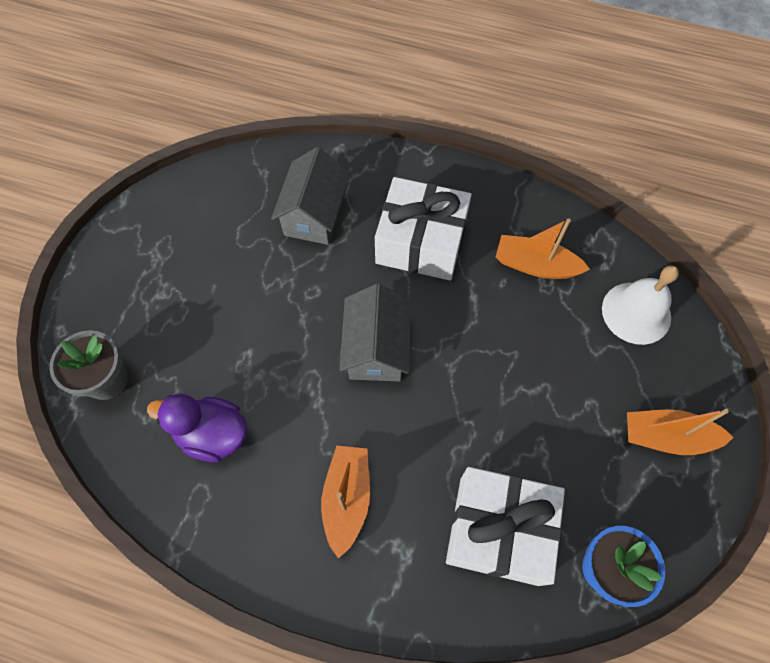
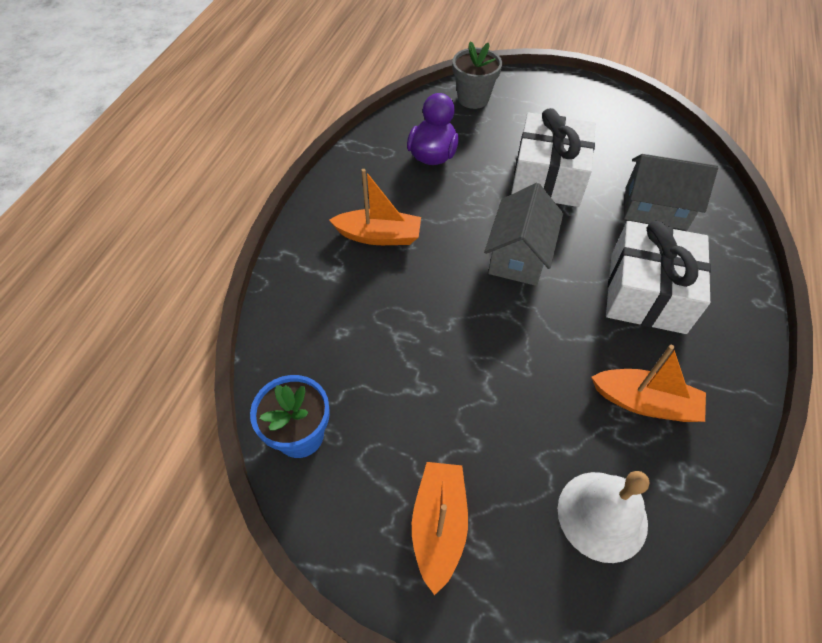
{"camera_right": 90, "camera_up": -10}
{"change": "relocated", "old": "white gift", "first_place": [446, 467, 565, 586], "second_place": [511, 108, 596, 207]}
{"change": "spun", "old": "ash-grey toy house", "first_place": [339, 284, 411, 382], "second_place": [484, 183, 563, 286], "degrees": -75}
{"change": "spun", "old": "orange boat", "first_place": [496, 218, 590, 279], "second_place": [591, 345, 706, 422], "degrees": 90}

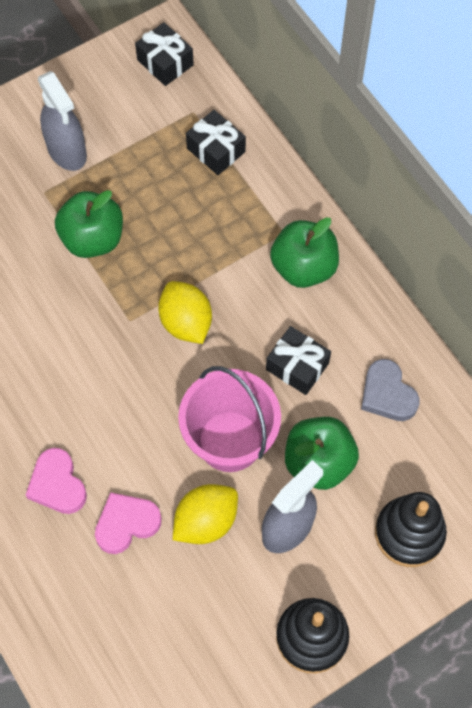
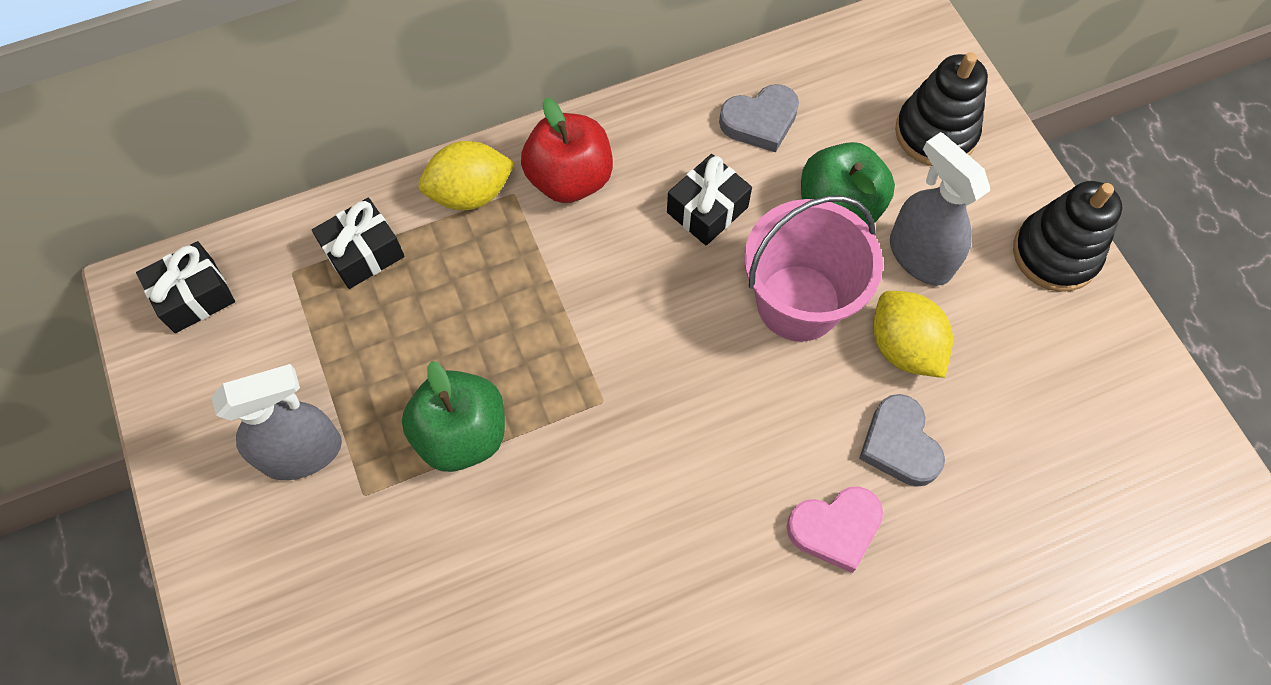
{"camera_right": -80, "camera_up": 0}
{"change": "relocated", "old": "golden lemon", "first_place": [158, 281, 212, 344], "second_place": [419, 141, 515, 210]}
{"change": "colour", "old": "rose-pink love heart", "new": "ash-grey love heart", "first_place": [95, 492, 162, 554], "second_place": [859, 394, 945, 487]}
{"change": "colour", "old": "emerald apple fruit", "new": "scarlet apple fruit", "first_place": [270, 217, 339, 288], "second_place": [521, 98, 613, 203]}

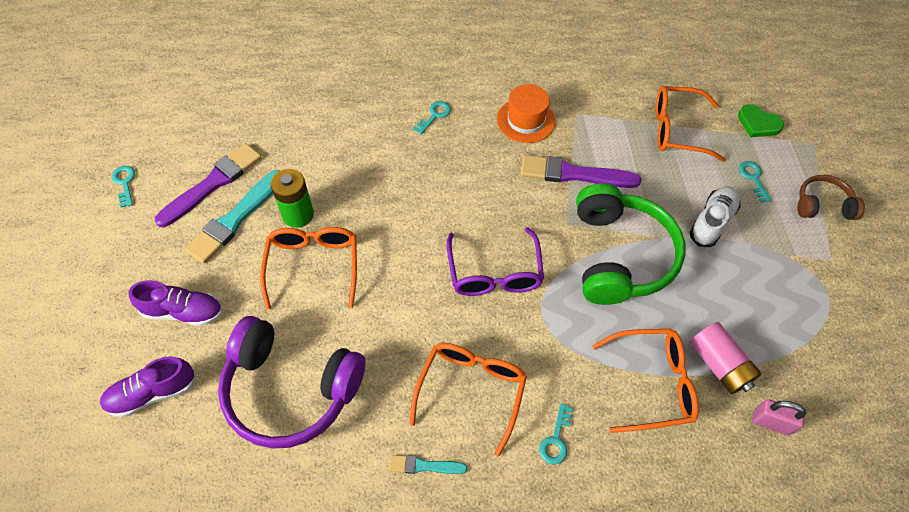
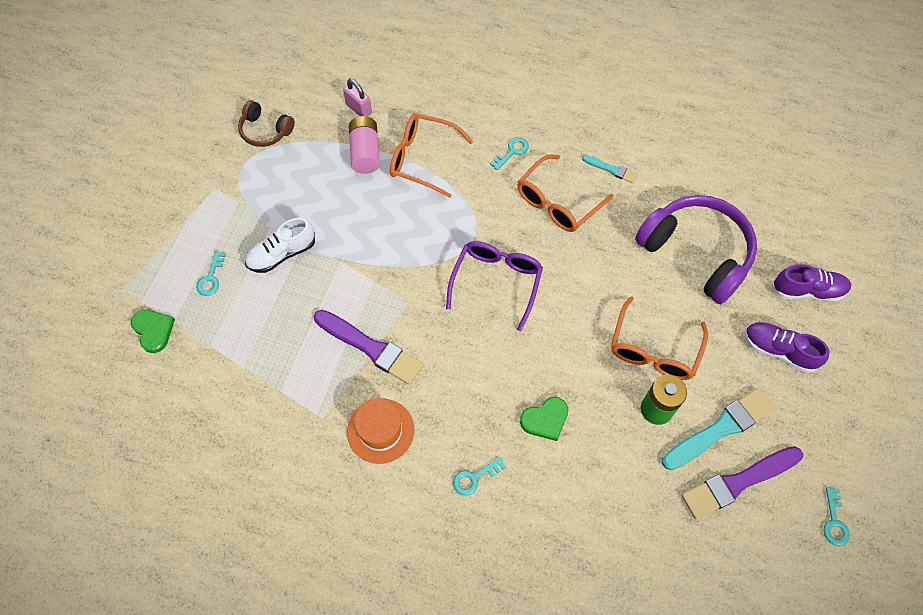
{"camera_right": -155, "camera_up": 5}
{"change": "missing", "old": "emerald headset", "first_place": [576, 183, 686, 305]}
{"change": "missing", "old": "orange spectacles", "first_place": [655, 86, 726, 162]}
{"change": "appeared", "new": "emerald love heart", "second_place": [520, 397, 569, 441]}
{"change": "relocated", "old": "russet headset", "first_place": [798, 175, 865, 220], "second_place": [238, 100, 295, 147]}

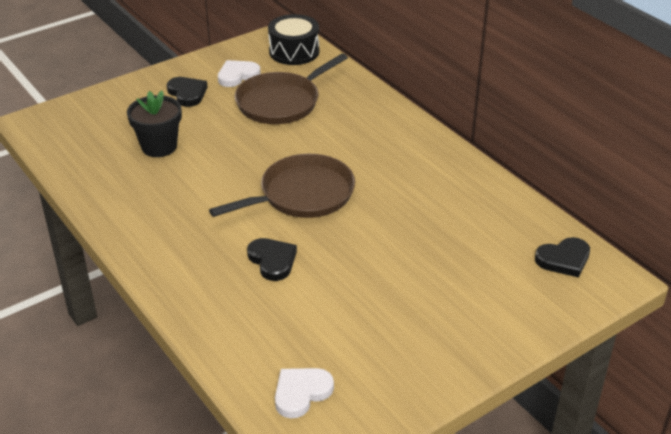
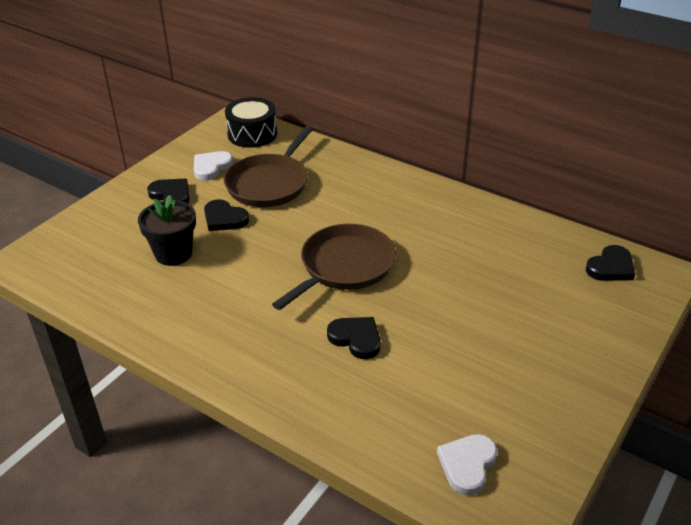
{"camera_right": -20, "camera_up": 0}
{"change": "appeared", "new": "black love heart", "second_place": [204, 199, 249, 231]}

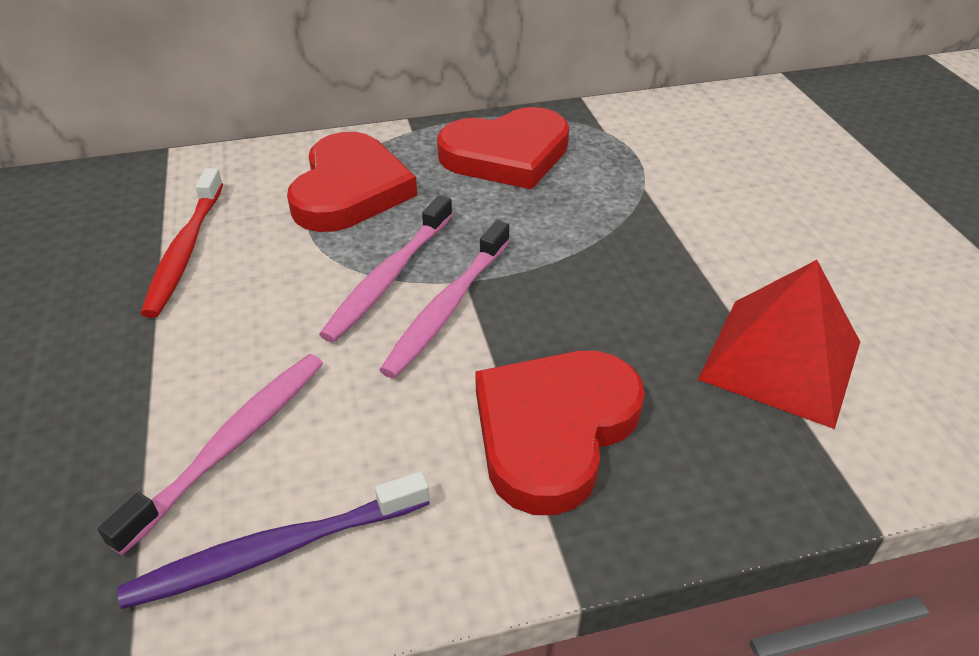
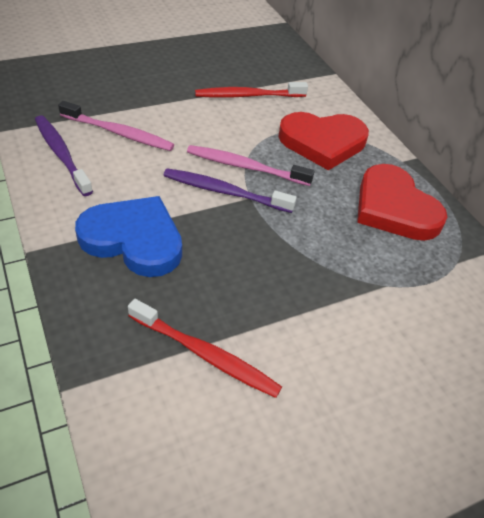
{"camera_right": 75, "camera_up": 5}
{"change": "exchanged", "old": "scarlet pyramid", "new": "scarlet toothbrush", "first_place": [698, 260, 860, 429], "second_place": [128, 299, 282, 398]}
{"change": "colour", "old": "rose-pink toothbrush", "new": "royal purple toothbrush", "first_place": [379, 220, 510, 378], "second_place": [163, 168, 297, 213]}
{"change": "colour", "old": "scarlet love heart", "new": "blue love heart", "first_place": [475, 351, 645, 515], "second_place": [75, 196, 182, 277]}

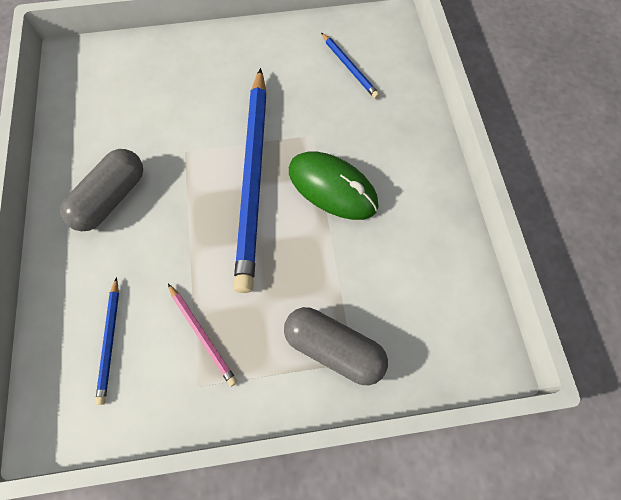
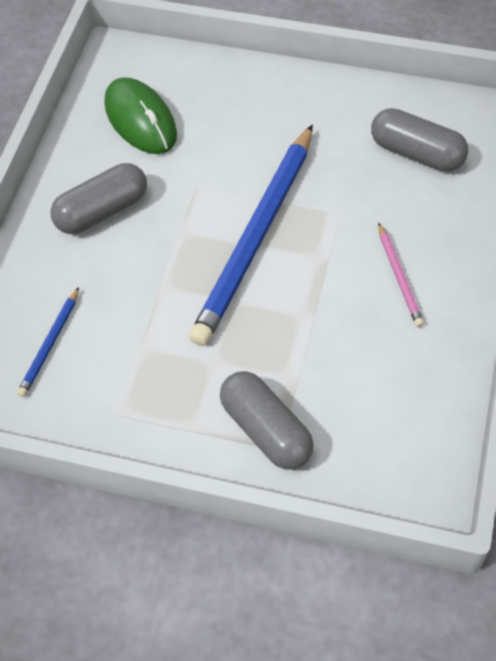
{"camera_right": 25, "camera_up": -10}
{"change": "relocated", "old": "rose-pink pencil", "first_place": [168, 284, 237, 387], "second_place": [378, 222, 424, 327]}
{"change": "relocated", "old": "emerald mouse", "first_place": [289, 152, 379, 220], "second_place": [105, 77, 177, 154]}
{"change": "exchanged", "old": "blue pencil", "new": "ash-grey capsule", "first_place": [321, 33, 380, 99], "second_place": [371, 108, 468, 171]}

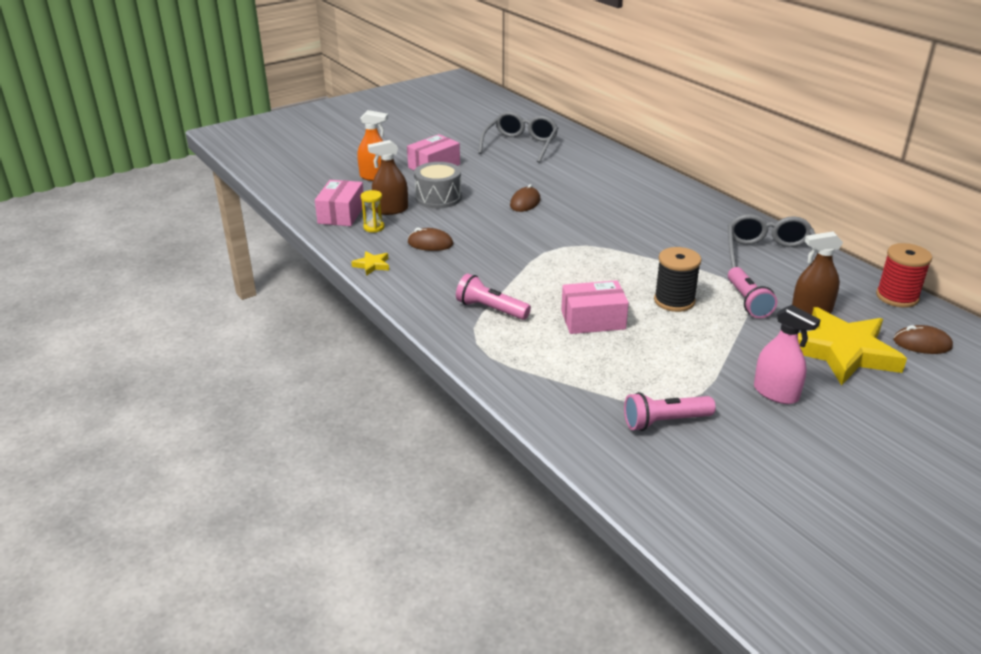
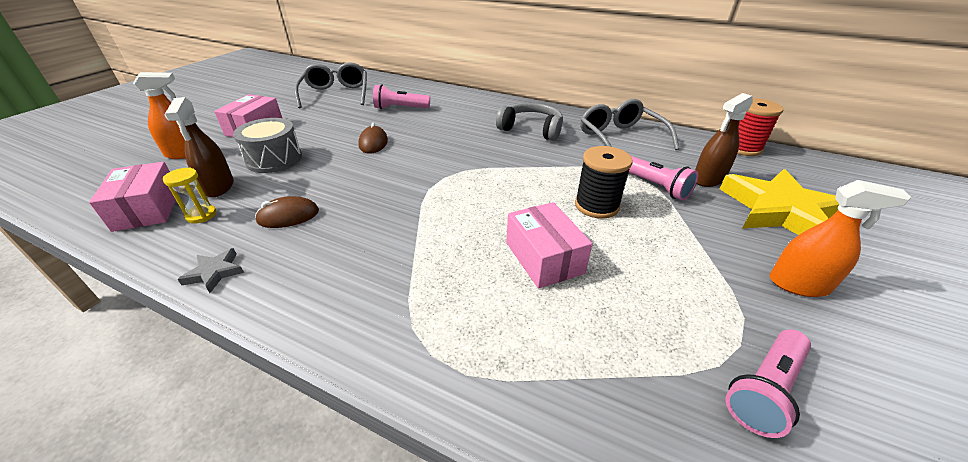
{"camera_right": -30, "camera_up": 5}
{"change": "missing", "old": "russet mouse", "first_place": [893, 325, 953, 354]}
{"change": "appeared", "new": "ash-grey headset", "second_place": [496, 103, 563, 141]}
{"change": "relocated", "old": "rose-pink torch", "first_place": [456, 273, 531, 320], "second_place": [373, 84, 430, 109]}
{"change": "colour", "old": "golden star", "new": "ash-grey star", "first_place": [351, 251, 389, 276], "second_place": [178, 248, 244, 293]}
{"change": "colour", "old": "rose-pink spray cleaner", "new": "orange spray cleaner", "first_place": [754, 305, 821, 404], "second_place": [769, 180, 911, 297]}
{"change": "spun", "old": "russet spray cleaner", "first_place": [368, 140, 408, 215], "second_place": [164, 97, 234, 197], "degrees": -60}
{"change": "spun", "old": "rose-pink box", "first_place": [561, 280, 629, 334], "second_place": [506, 202, 592, 289], "degrees": -75}

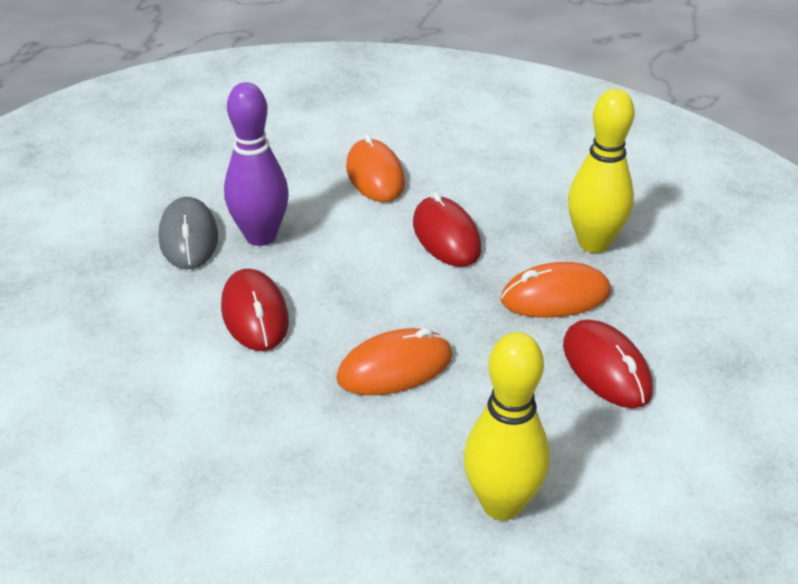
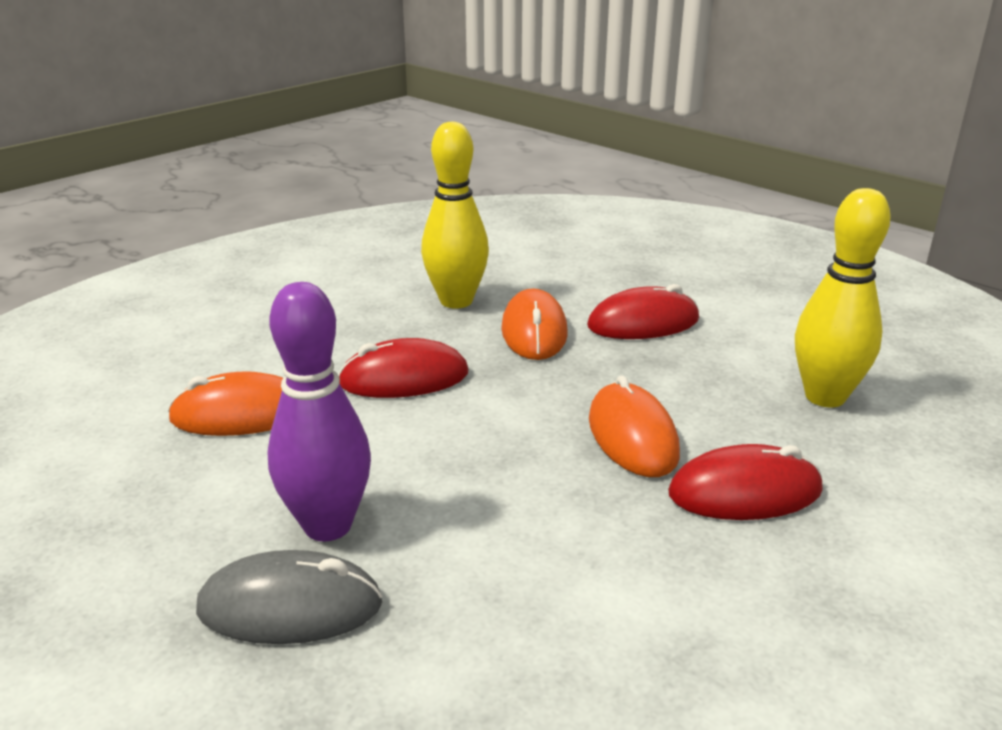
{"camera_right": -80, "camera_up": -10}
{"change": "relocated", "old": "scarlet mouse", "first_place": [221, 269, 289, 351], "second_place": [668, 444, 823, 520]}

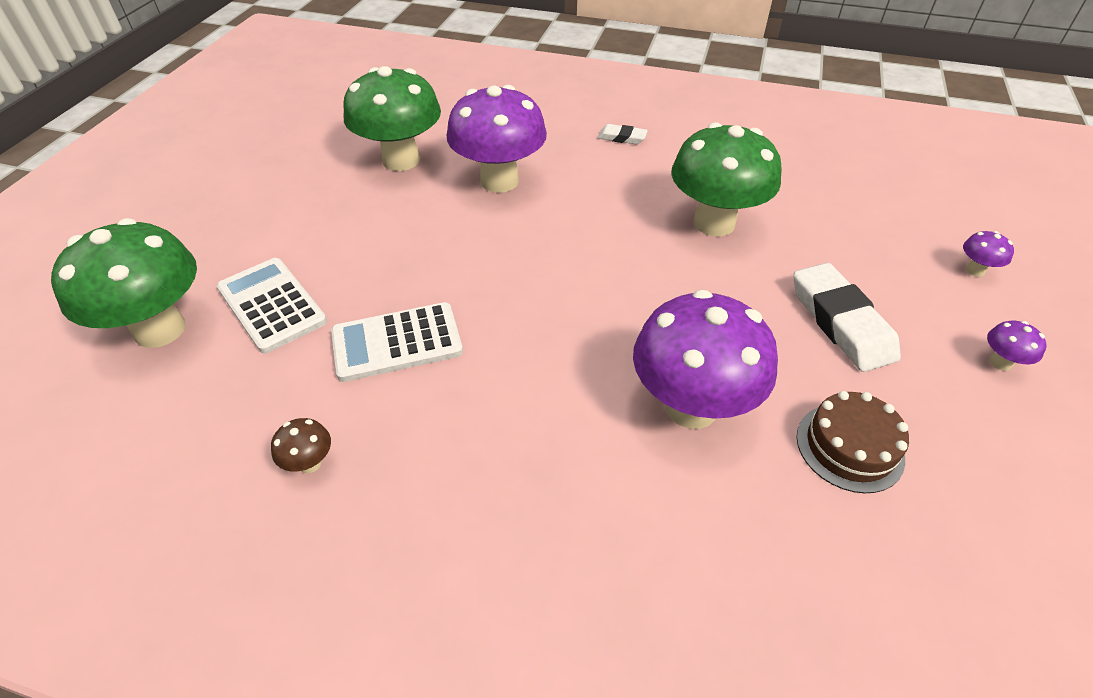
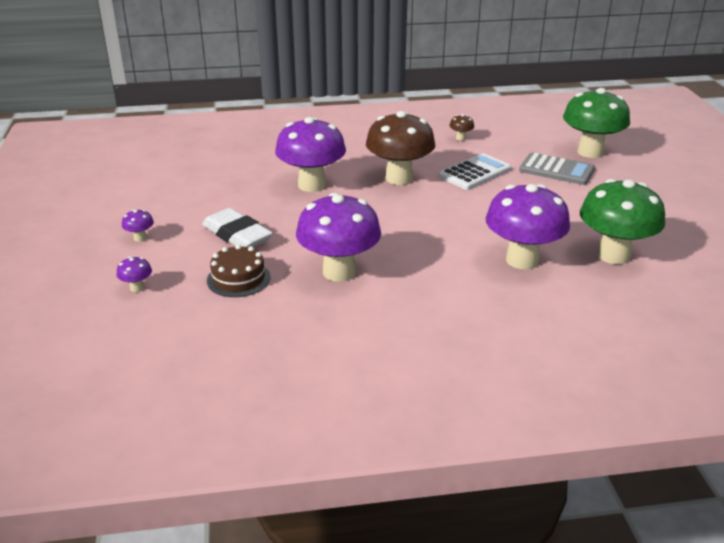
{"camera_right": 155, "camera_up": -15}
{"change": "missing", "old": "white gum eraser", "first_place": [598, 124, 648, 144]}
{"change": "appeared", "new": "russet toadstool", "second_place": [366, 111, 435, 185]}
{"change": "relocated", "old": "russet gateau", "first_place": [797, 391, 909, 493], "second_place": [207, 244, 270, 297]}
{"change": "colour", "old": "white pocket calculator", "new": "ash-grey pocket calculator", "first_place": [217, 258, 327, 353], "second_place": [519, 153, 595, 185]}
{"change": "colour", "old": "emerald toadstool", "new": "royal purple toadstool", "first_place": [671, 122, 782, 237], "second_place": [296, 193, 381, 282]}

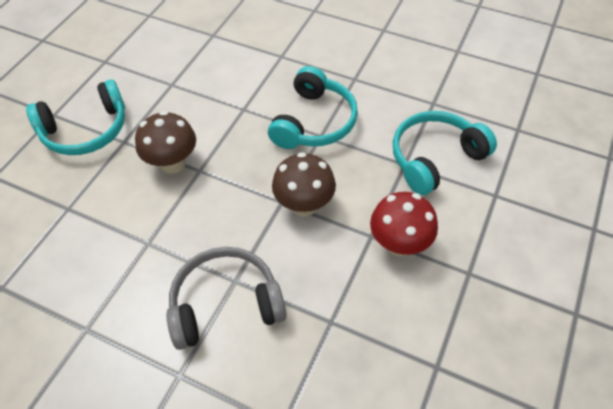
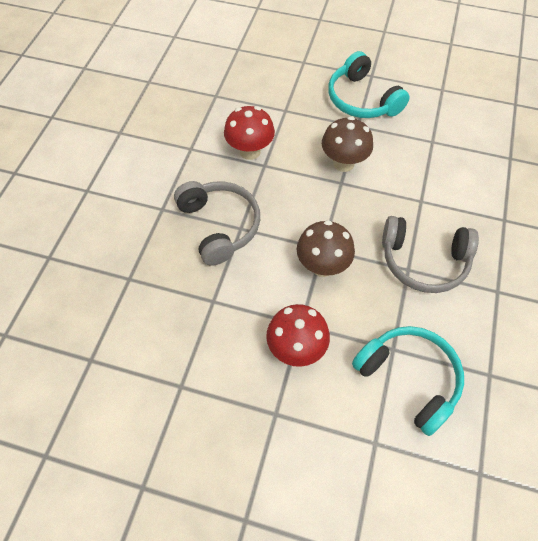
{"camera_right": 80, "camera_up": 5}
{"change": "appeared", "new": "scarlet toadstool", "second_place": [224, 106, 275, 160]}
{"change": "colour", "old": "teal headset", "new": "ash-grey headset", "first_place": [268, 66, 358, 149], "second_place": [382, 216, 479, 293]}

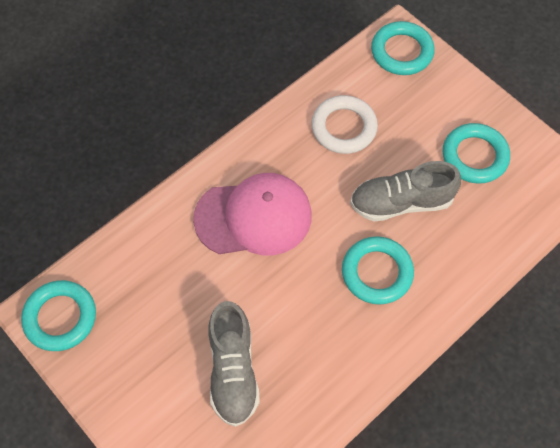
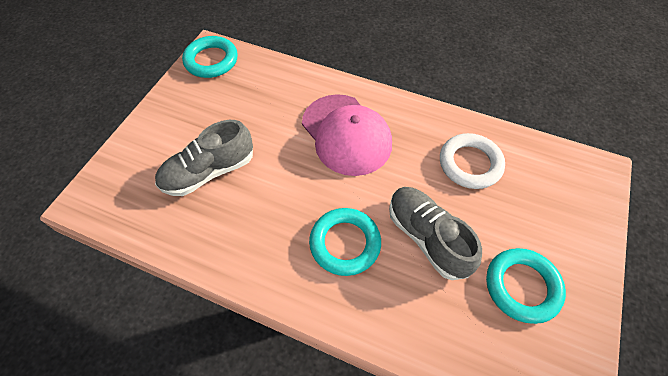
{"camera_right": 65, "camera_up": -5}
{"change": "missing", "old": "teal hoop", "first_place": [371, 21, 435, 75]}

